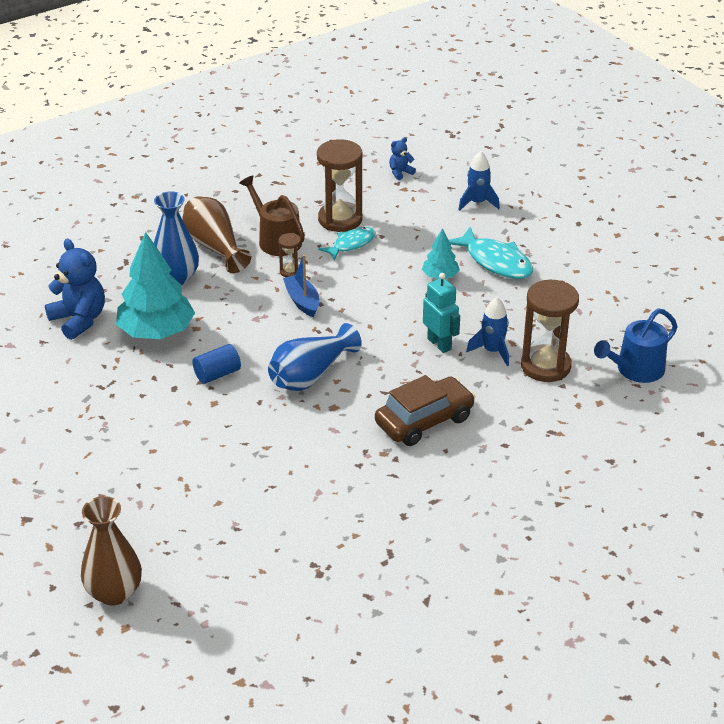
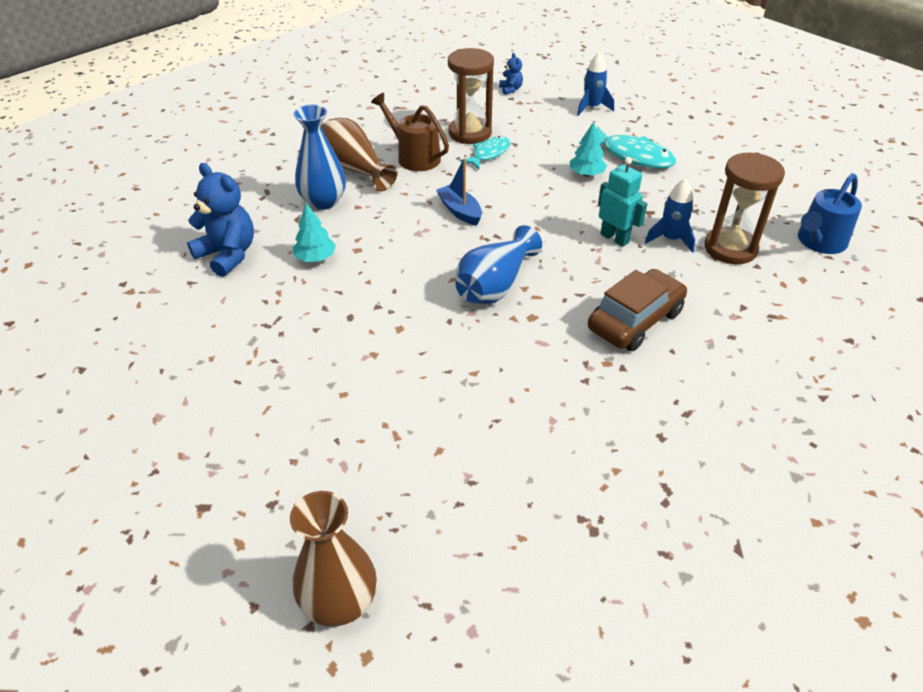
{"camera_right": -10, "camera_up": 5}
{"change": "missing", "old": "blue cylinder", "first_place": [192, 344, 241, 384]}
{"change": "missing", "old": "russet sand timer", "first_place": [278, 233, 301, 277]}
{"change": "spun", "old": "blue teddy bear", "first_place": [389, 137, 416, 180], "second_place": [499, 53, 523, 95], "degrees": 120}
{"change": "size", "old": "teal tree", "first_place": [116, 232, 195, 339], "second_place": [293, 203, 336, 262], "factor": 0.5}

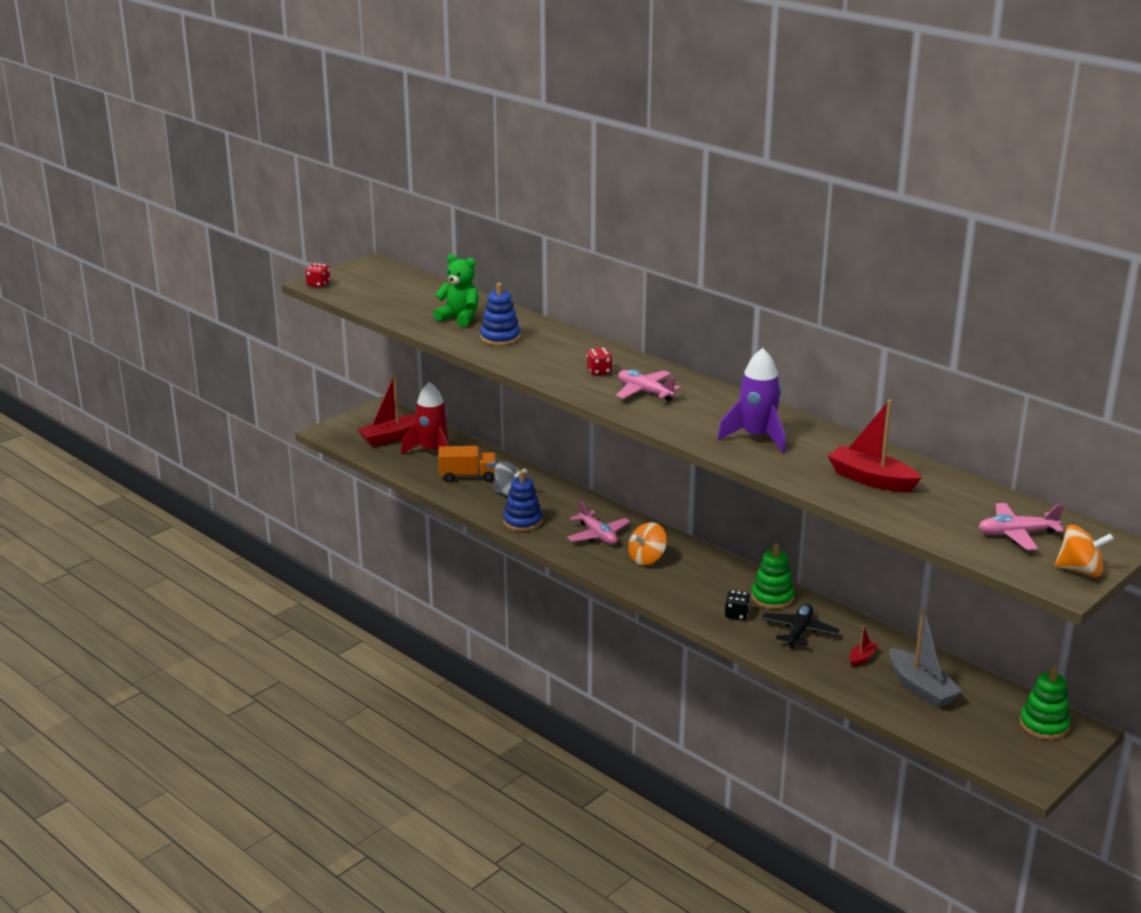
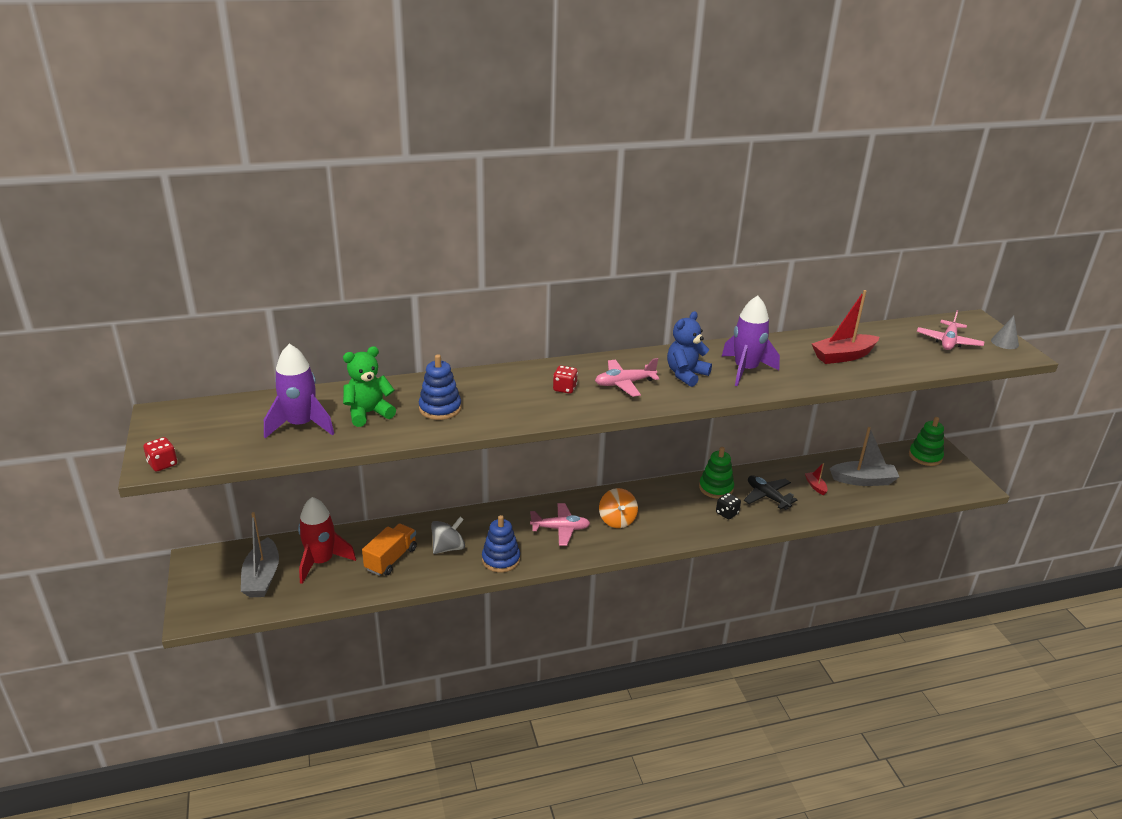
{"camera_right": -60, "camera_up": 5}
{"change": "appeared", "new": "royal purple toy rocket", "second_place": [264, 344, 334, 438]}
{"change": "appeared", "new": "blue teddy bear", "second_place": [667, 311, 712, 387]}
{"change": "exchanged", "old": "orange spinning top", "new": "ash-grey cone", "first_place": [1055, 525, 1114, 577], "second_place": [991, 316, 1019, 349]}
{"change": "colour", "old": "scarlet boat", "new": "ash-grey boat", "first_place": [358, 374, 416, 447], "second_place": [241, 512, 279, 597]}

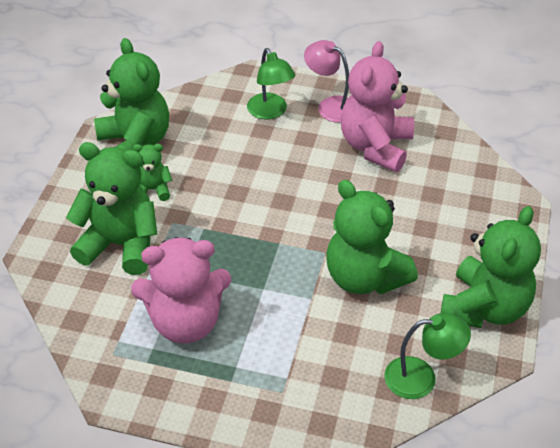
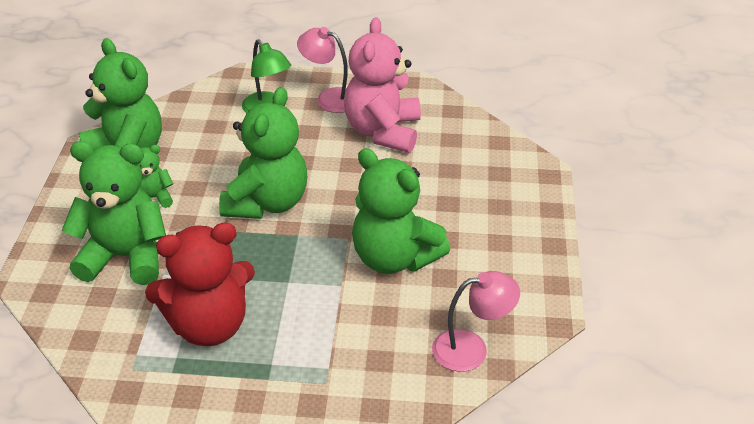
{"camera_right": -10, "camera_up": -5}
{"change": "relocated", "old": "emerald teddy bear", "first_place": [441, 206, 541, 328], "second_place": [219, 87, 307, 219]}
{"change": "colour", "old": "rose-pink teddy bear", "new": "scarlet teddy bear", "first_place": [131, 237, 231, 343], "second_place": [145, 222, 255, 346]}
{"change": "colour", "old": "emerald desk lamp", "new": "rose-pink desk lamp", "first_place": [384, 313, 471, 399], "second_place": [432, 271, 520, 372]}

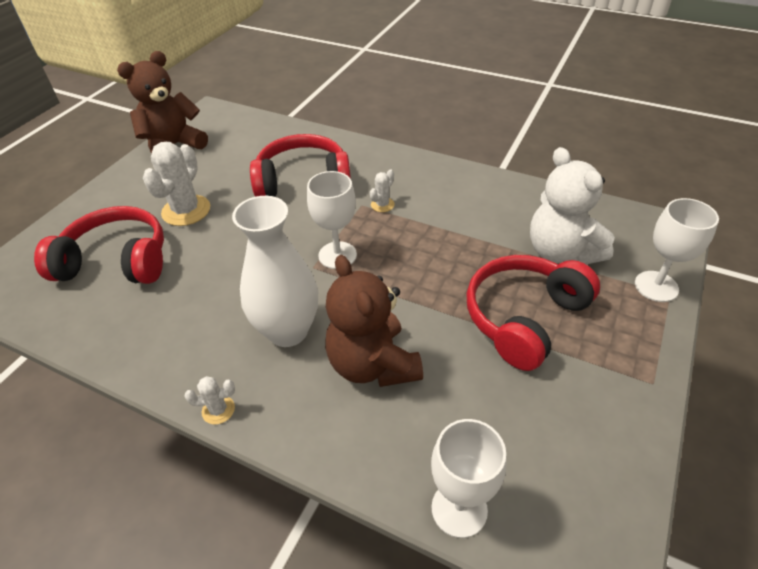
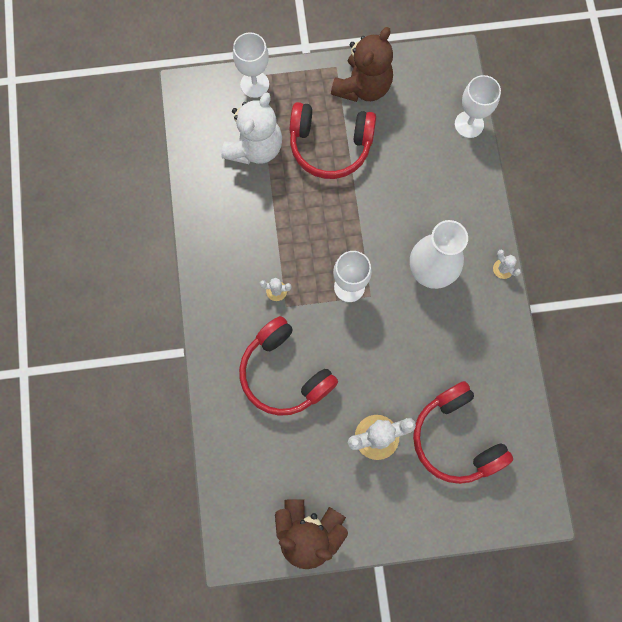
{"camera_right": -125, "camera_up": 30}
{"change": "relocated", "old": "russet teddy bear", "first_place": [325, 255, 423, 387], "second_place": [331, 27, 393, 102]}

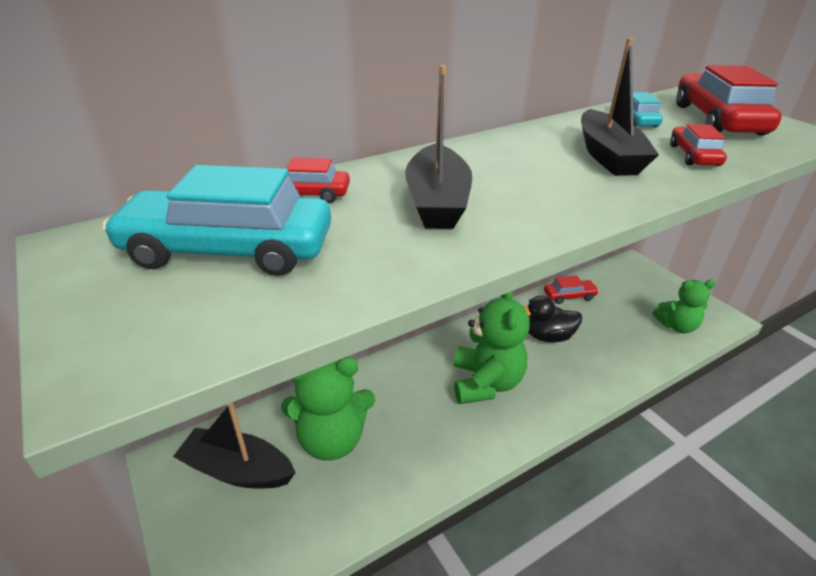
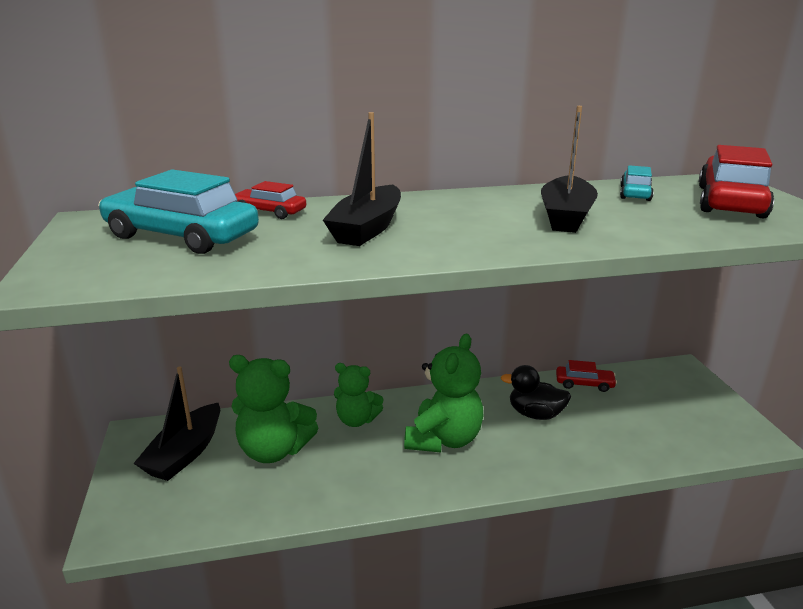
{"camera_right": 20, "camera_up": -10}
{"change": "missing", "old": "scarlet car", "first_place": [670, 124, 727, 166]}
{"change": "relocated", "old": "emerald teddy bear", "first_place": [653, 280, 716, 333], "second_place": [334, 363, 384, 427]}
{"change": "spun", "old": "black boat", "first_place": [173, 402, 296, 488], "second_place": [133, 367, 220, 481], "degrees": -105}

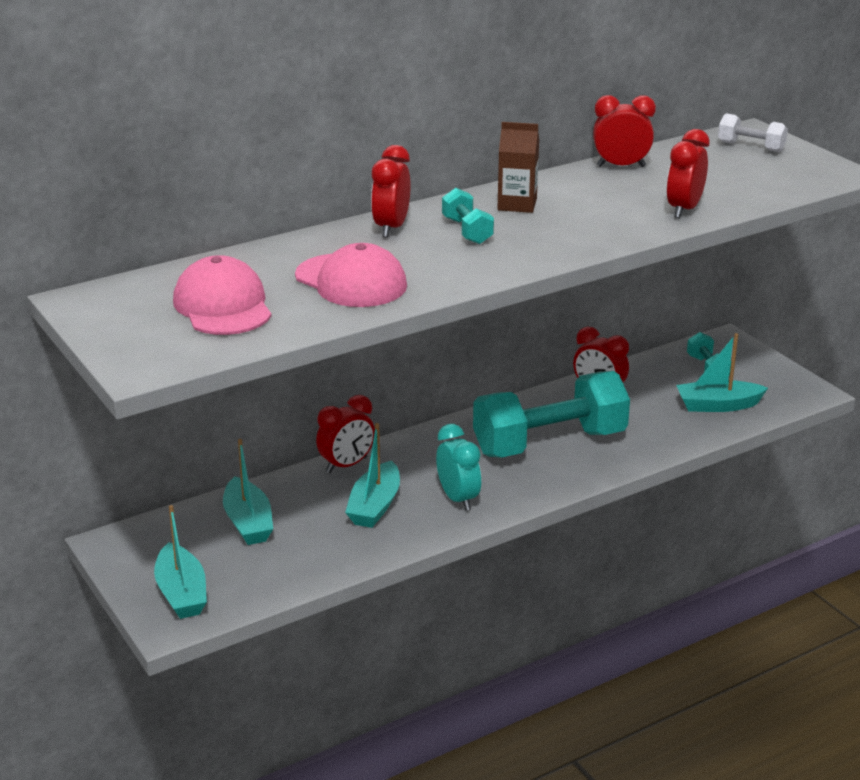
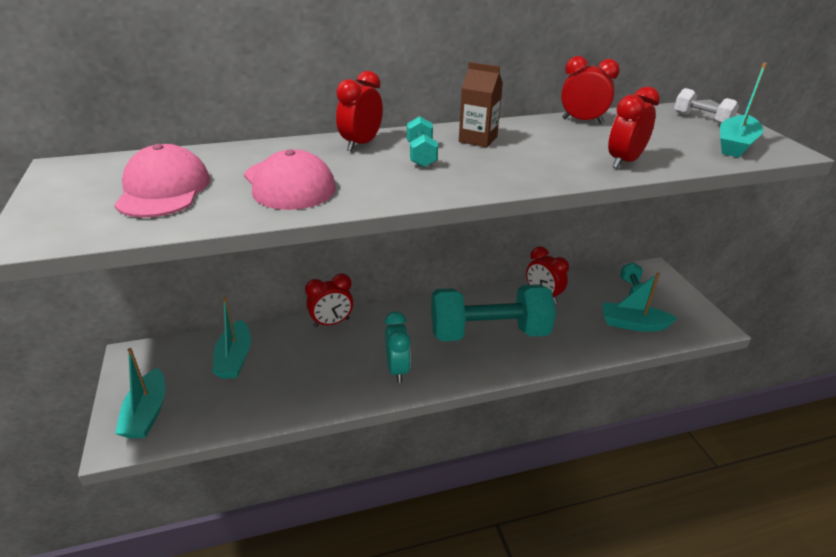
{"camera_right": 15, "camera_up": 5}
{"change": "relocated", "old": "teal boat", "first_place": [345, 423, 400, 528], "second_place": [720, 63, 767, 157]}

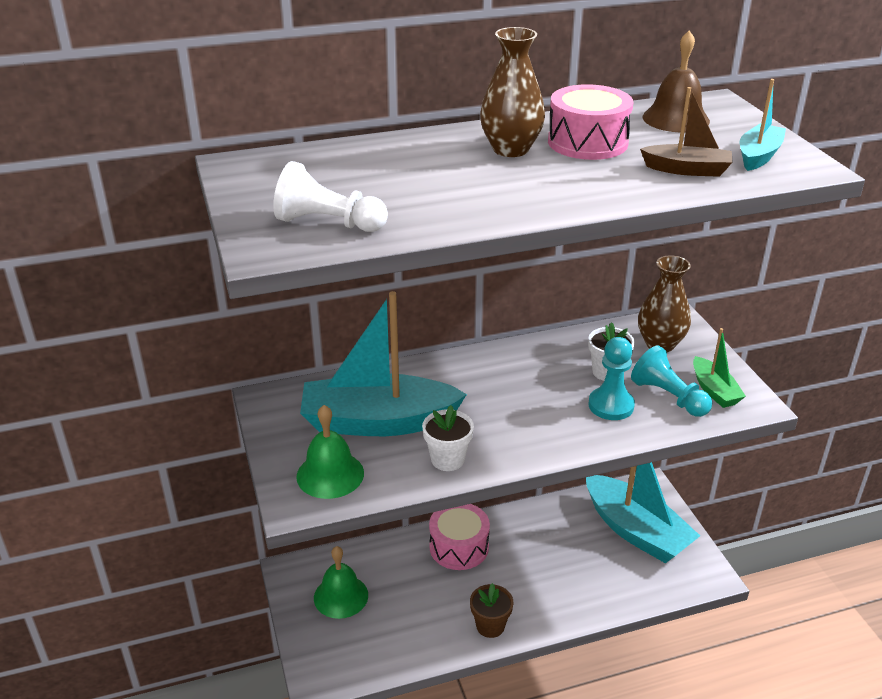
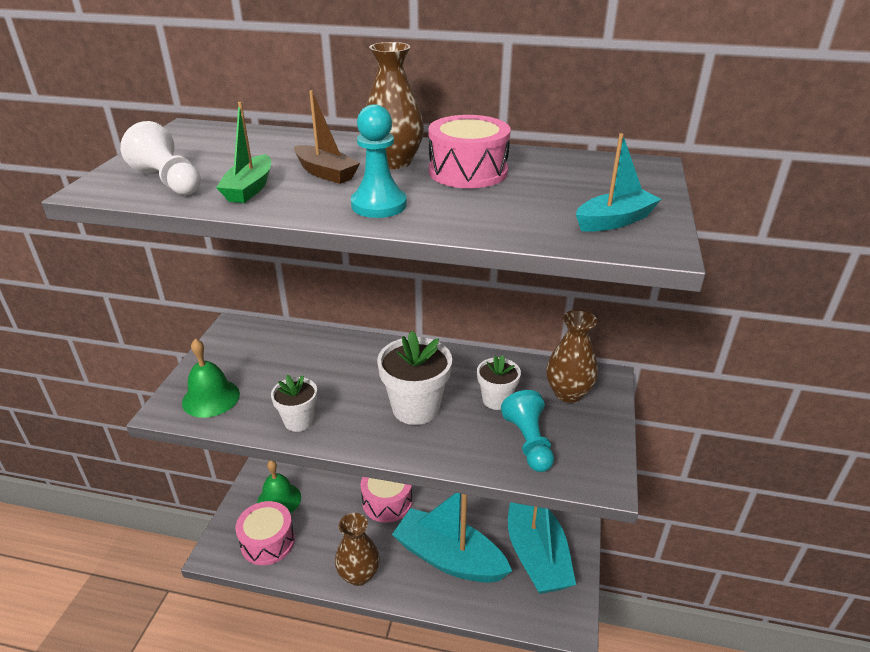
{"camera_right": 30, "camera_up": 0}
{"change": "missing", "old": "russet bell", "first_place": [643, 30, 710, 132]}
{"change": "appeared", "new": "rose-pink snare drum", "second_place": [235, 501, 295, 565]}
{"change": "appeared", "new": "white plant pot", "second_place": [377, 331, 452, 425]}
{"change": "relocated", "old": "teal boat", "first_place": [300, 291, 467, 436], "second_place": [392, 493, 512, 583]}
{"change": "relocated", "old": "teal game pawn", "first_place": [588, 337, 635, 420], "second_place": [351, 104, 407, 218]}
{"change": "relocated", "old": "russet boat", "first_place": [640, 87, 733, 177], "second_place": [294, 90, 360, 184]}
{"change": "relocated", "old": "emerald boat", "first_place": [693, 328, 746, 408], "second_place": [216, 102, 271, 203]}
{"change": "exchanged", "old": "russet plant pot", "new": "russet flower vase", "first_place": [470, 583, 513, 638], "second_place": [335, 513, 380, 586]}

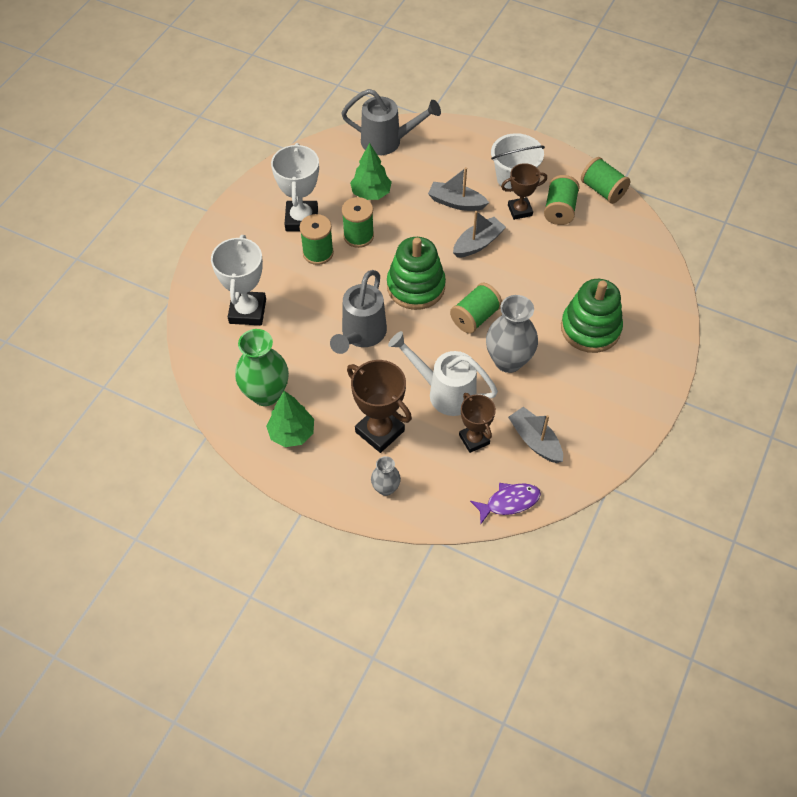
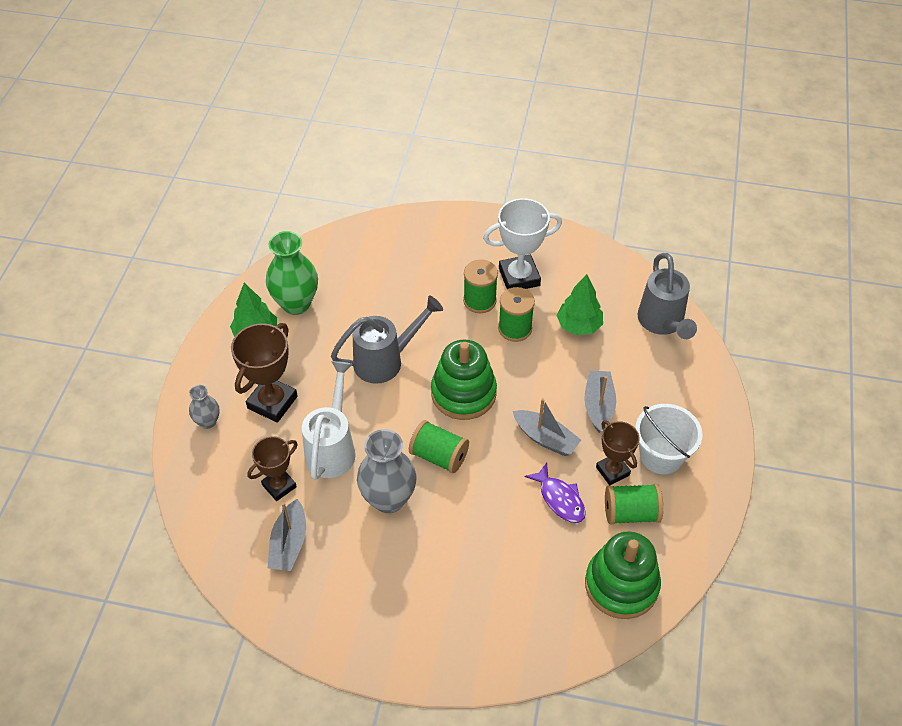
{"camera_right": 75, "camera_up": -5}
{"change": "missing", "old": "white trophy", "first_place": [211, 235, 266, 325]}
{"change": "missing", "old": "emerald spool", "first_place": [581, 157, 630, 204]}
{"change": "relocated", "old": "royal purple fish figure", "first_place": [470, 483, 541, 524], "second_place": [525, 463, 586, 523]}
{"change": "relocated", "old": "emerald ring stacker", "first_place": [561, 279, 623, 353], "second_place": [585, 531, 661, 619]}
{"change": "spun", "old": "ash-grey watering pot", "first_place": [330, 270, 387, 354], "second_place": [331, 296, 443, 384], "degrees": 150}
{"change": "spun", "old": "ash-grey boat", "first_place": [508, 407, 563, 463], "second_place": [268, 499, 306, 571], "degrees": 150}

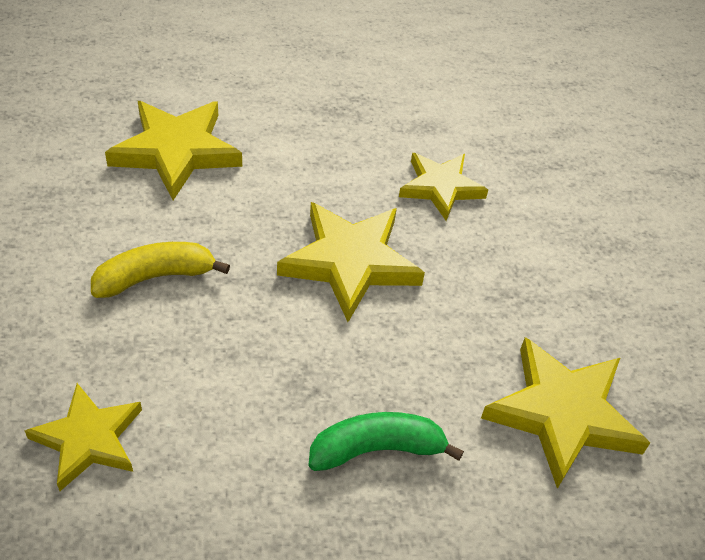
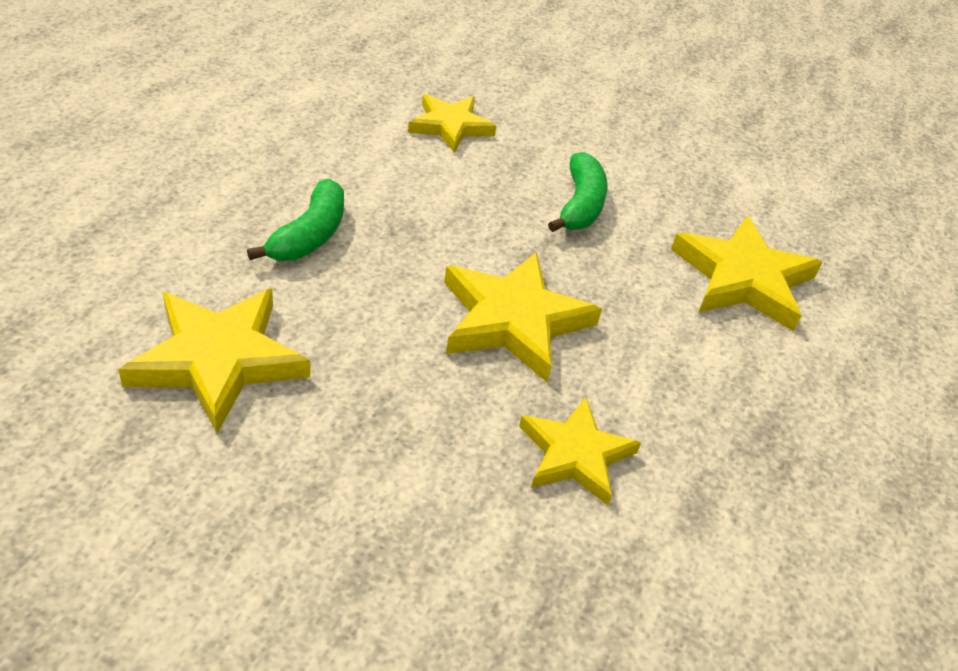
{"camera_right": 120, "camera_up": -5}
{"change": "colour", "old": "golden toy banana", "new": "emerald toy banana", "first_place": [91, 242, 230, 298], "second_place": [548, 152, 607, 232]}

